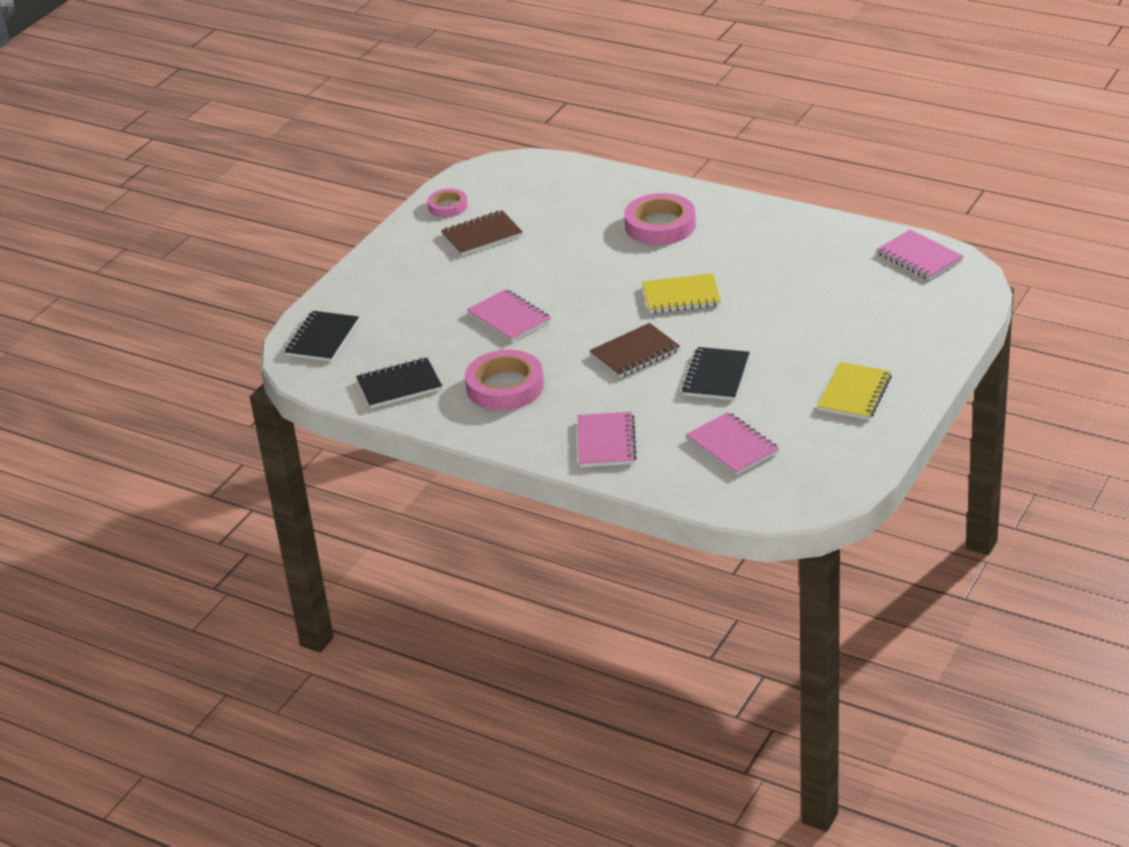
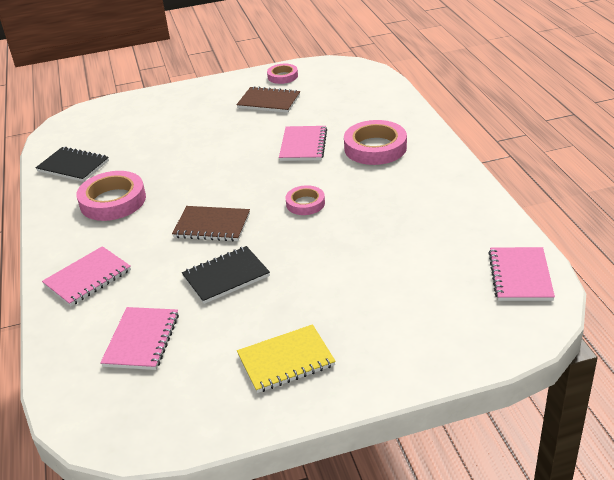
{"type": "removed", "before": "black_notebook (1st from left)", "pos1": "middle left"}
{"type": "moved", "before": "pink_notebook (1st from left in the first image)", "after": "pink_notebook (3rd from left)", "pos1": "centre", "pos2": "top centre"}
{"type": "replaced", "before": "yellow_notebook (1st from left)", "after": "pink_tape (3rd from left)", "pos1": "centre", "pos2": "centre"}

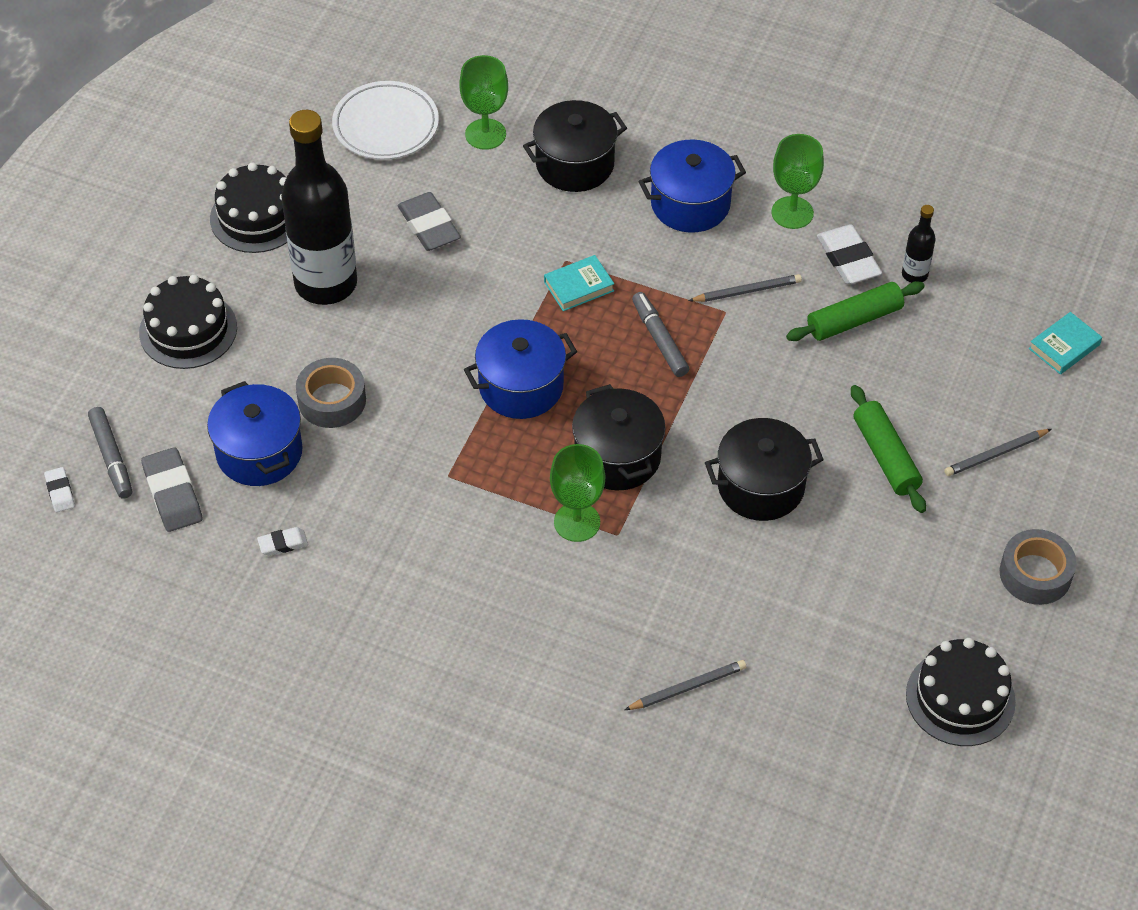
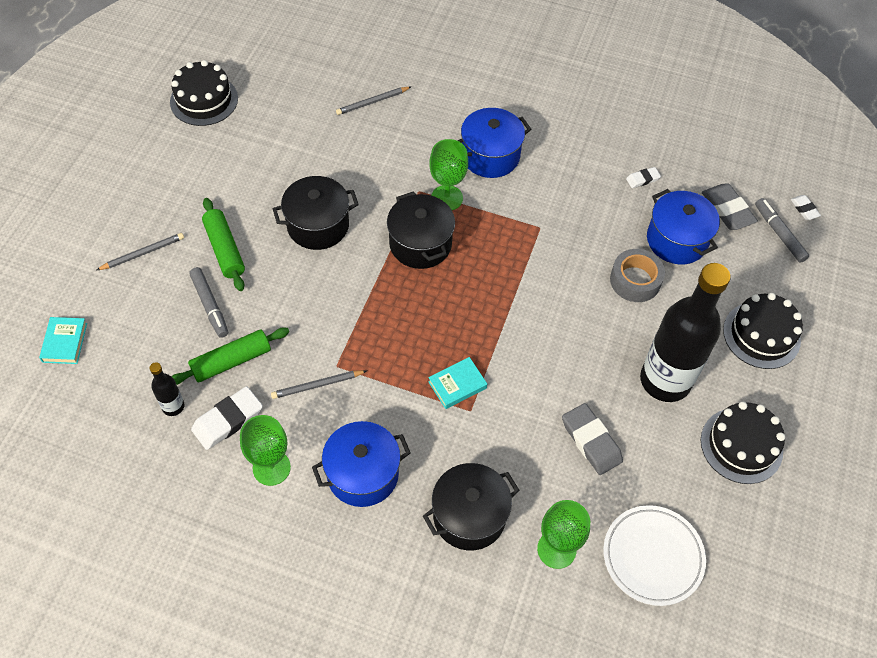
{"type": "removed", "before": "grey_tape (2nd from left)", "pos1": "middle right"}
{"type": "moved", "before": "blue_pot (2nd from left)", "pos1": "centre", "pos2": "top centre"}
{"type": "moved", "before": "grey_marker (2nd from left in the first image)", "after": "grey_marker (1st from left)", "pos1": "centre", "pos2": "middle left"}
{"type": "turned", "before": "white_eraser (3rd from left in the first image)", "pos1": "top right", "pos2": "middle left", "turn": 75}
{"type": "turned", "before": "turquoise_book (2nd from left in the first image)", "pos1": "middle right", "pos2": "middle left", "turn": -45}

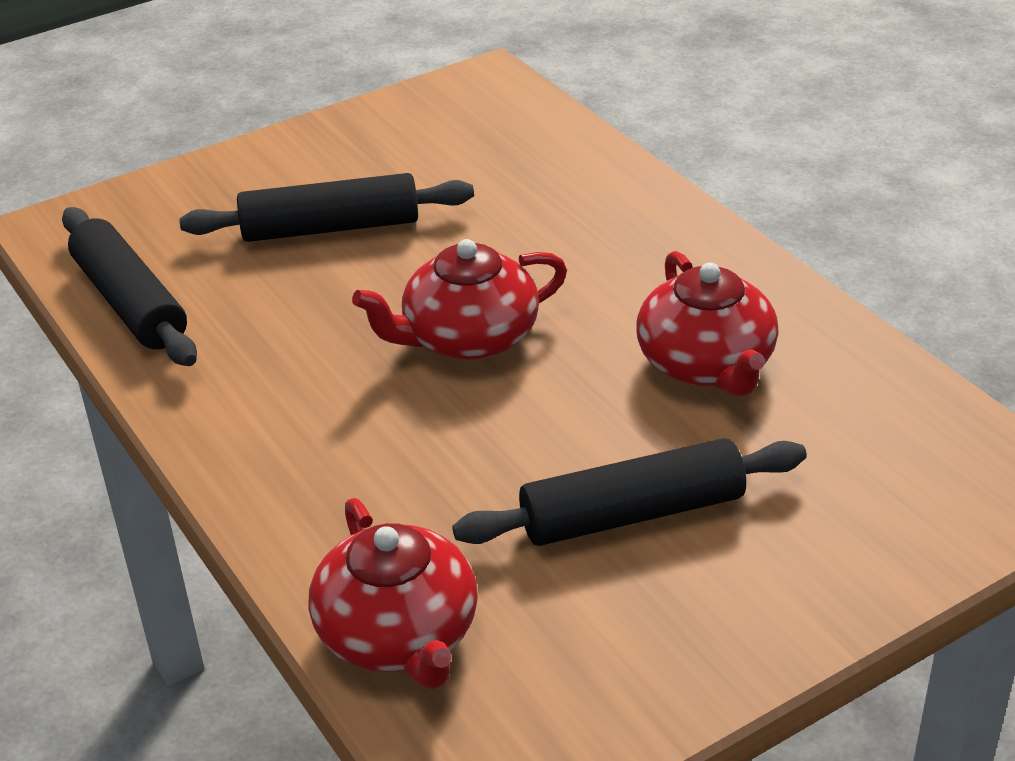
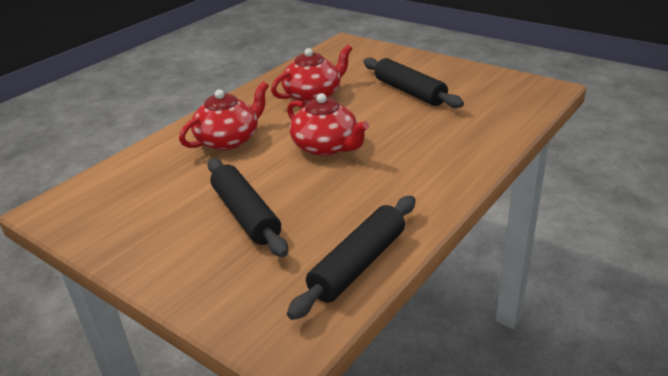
{"type": "moved", "before": "red_teapot (1st from left)", "pos1": "bottom centre", "pos2": "top centre"}

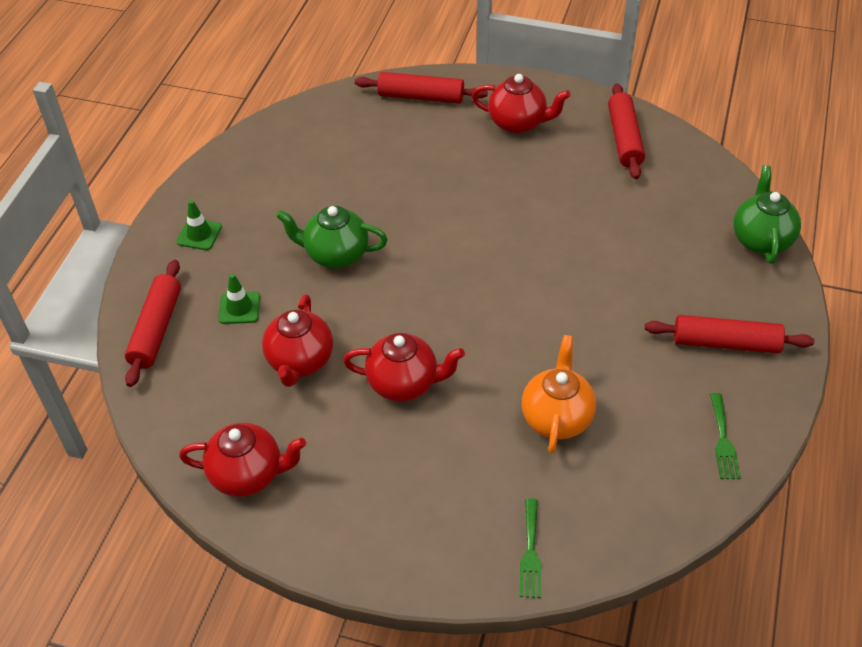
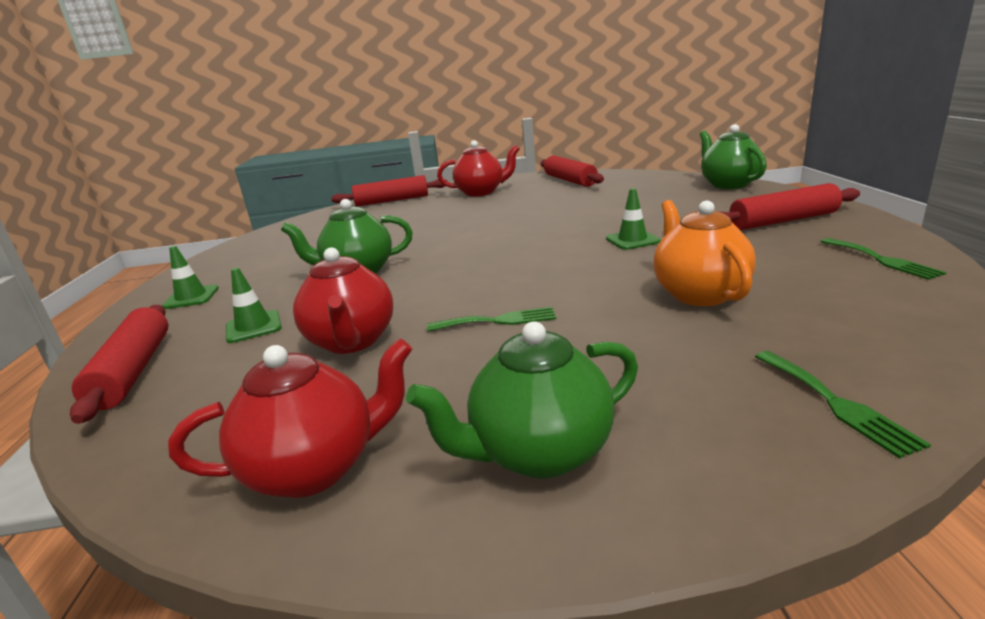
{"type": "added", "after": "green_teapot (2nd from left)", "pos2": "centre"}
{"type": "added", "after": "green_traffic_cone (3rd from left)", "pos2": "centre"}
{"type": "replaced", "before": "red_teapot (3rd from left)", "after": "green_fork (1st from left)", "pos1": "centre", "pos2": "centre"}

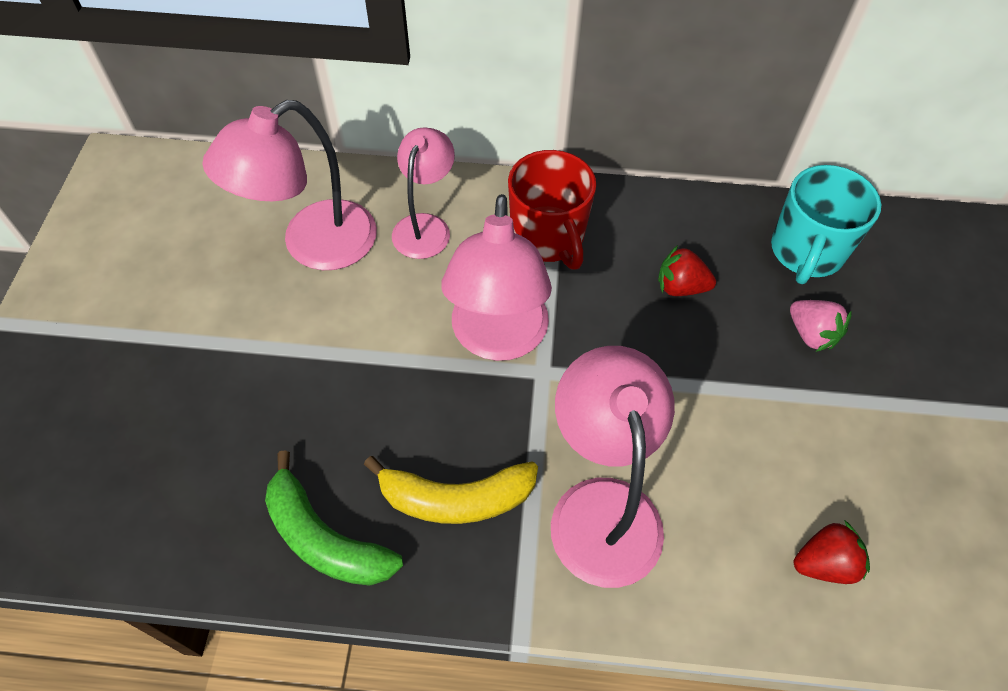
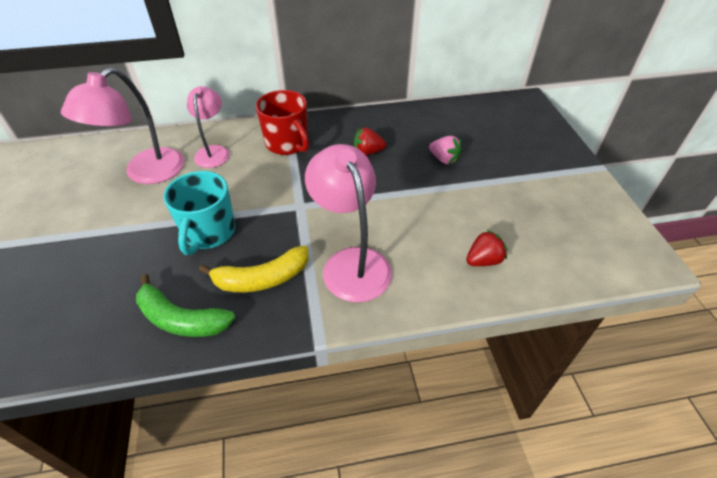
{"type": "removed", "before": "pink_lamp (3rd from left)", "pos1": "centre"}
{"type": "moved", "before": "turquoise_mug", "pos1": "top right", "pos2": "middle left"}

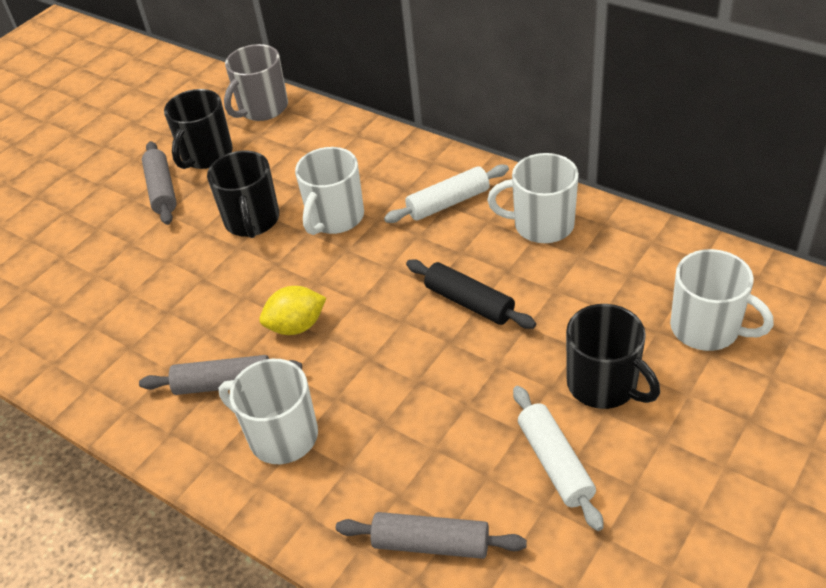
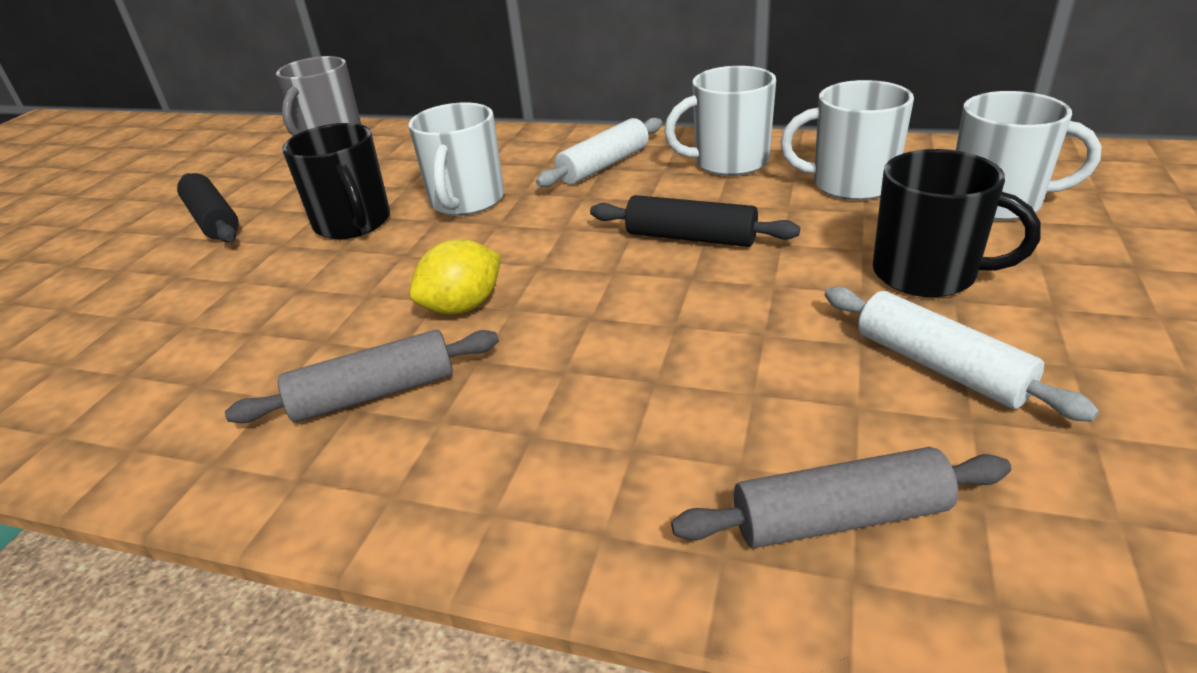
{"type": "removed", "before": "black_mug (1st from left)", "pos1": "top left"}
{"type": "moved", "before": "white_mug (1st from left in the first image)", "after": "white_mug (3rd from left)", "pos1": "bottom left", "pos2": "top right"}
{"type": "recoloured", "before": "grey_rolling_pin (1st from left)", "after": "black_rolling_pin (1st from left)", "pos1": "top left", "pos2": "top left"}

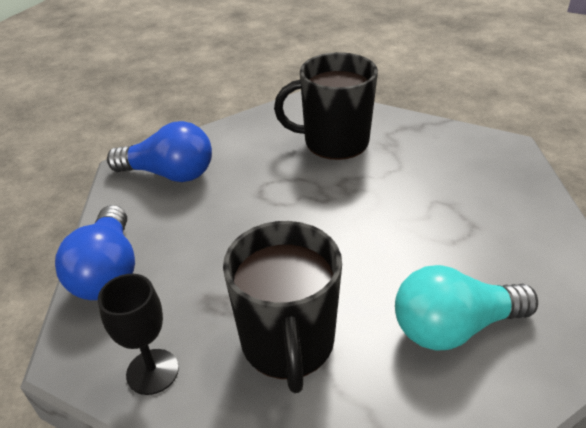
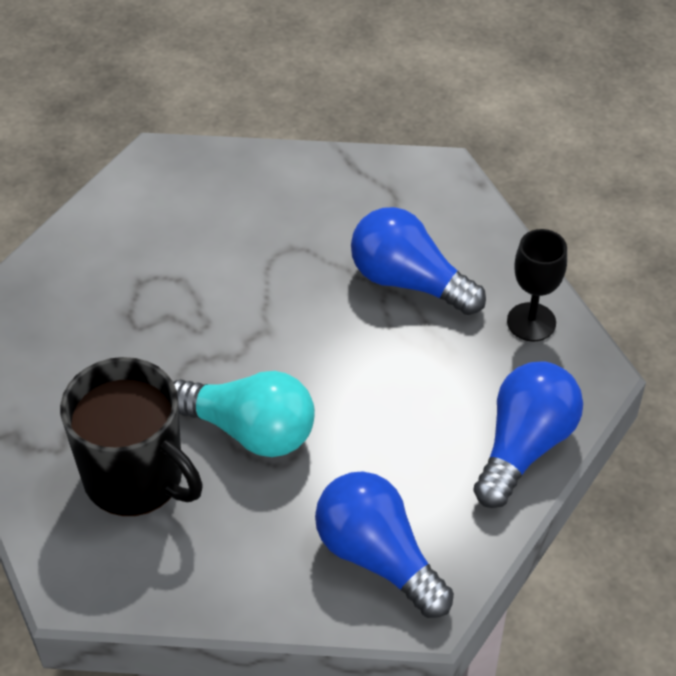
{"type": "moved", "before": "turquoise_light_bulb", "pos1": "bottom right", "pos2": "centre"}
{"type": "replaced", "before": "black_mug (1st from left)", "after": "blue_light_bulb (2nd from left)", "pos1": "bottom centre", "pos2": "centre"}

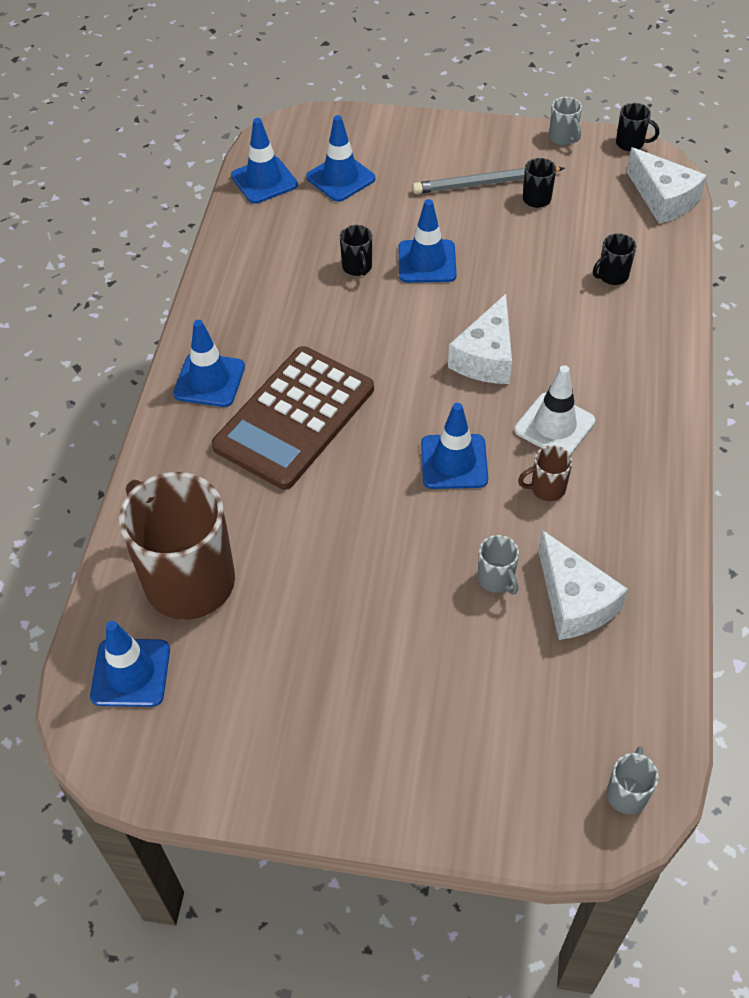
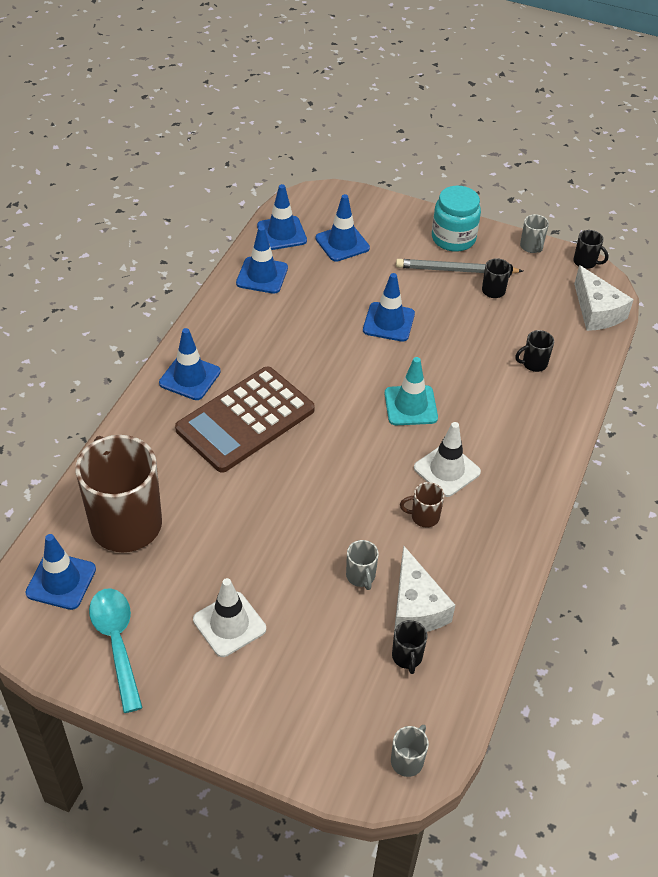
{"type": "added", "after": "turquoise_spoon", "pos2": "bottom left"}
{"type": "added", "after": "white_traffic_cone (1st from left)", "pos2": "bottom centre"}
{"type": "added", "after": "turquoise_jar", "pos2": "top right"}
{"type": "moved", "before": "black_mug (1st from left)", "pos1": "top centre", "pos2": "bottom centre"}
{"type": "moved", "before": "blue_traffic_cone (6th from left in the first image)", "after": "blue_traffic_cone (3rd from left)", "pos1": "centre", "pos2": "top centre"}
{"type": "replaced", "before": "white_cheese (1st from left)", "after": "turquoise_traffic_cone", "pos1": "centre", "pos2": "centre"}

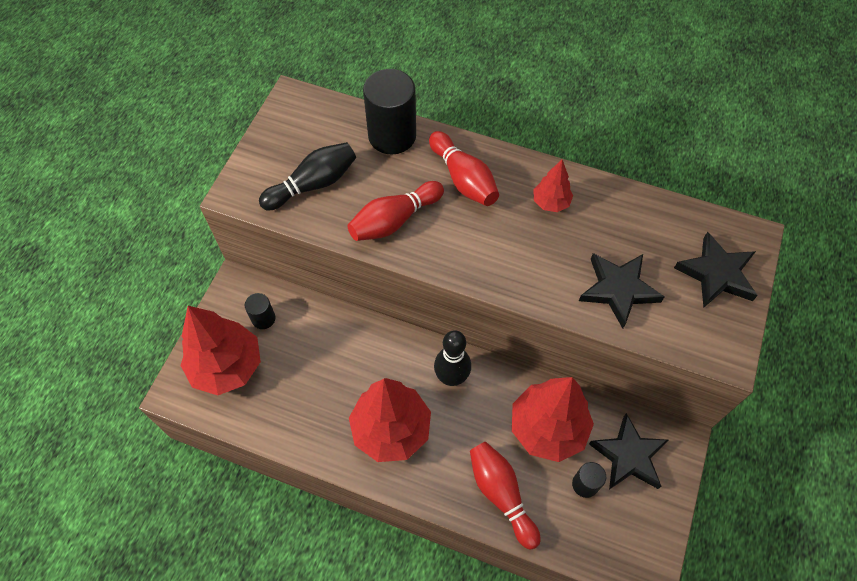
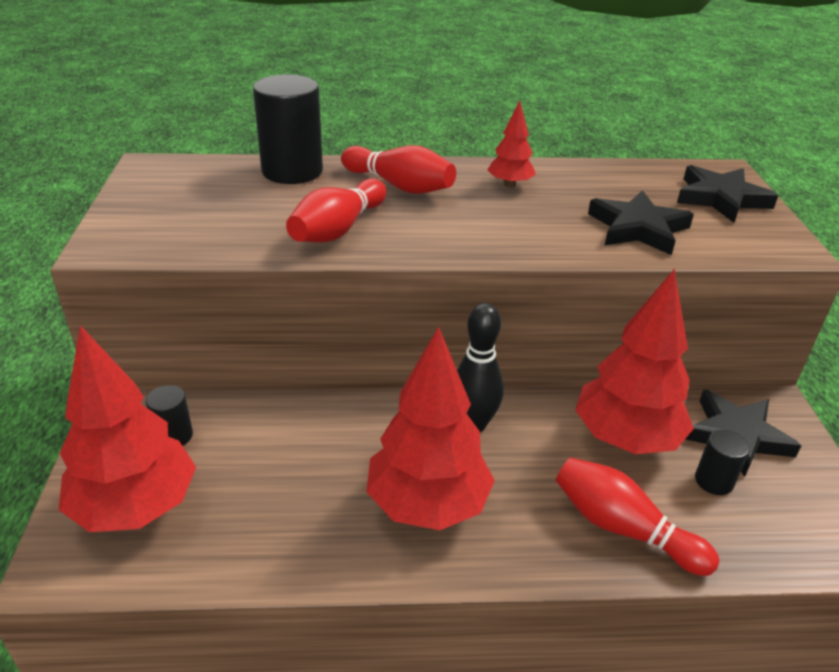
{"type": "removed", "before": "black_bowling_pin (1st from left)", "pos1": "top centre"}

